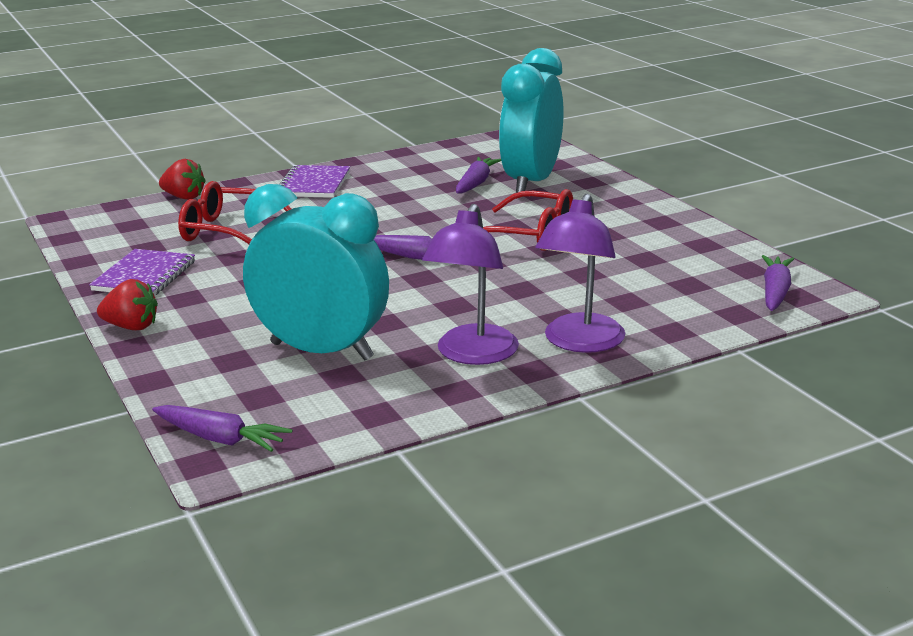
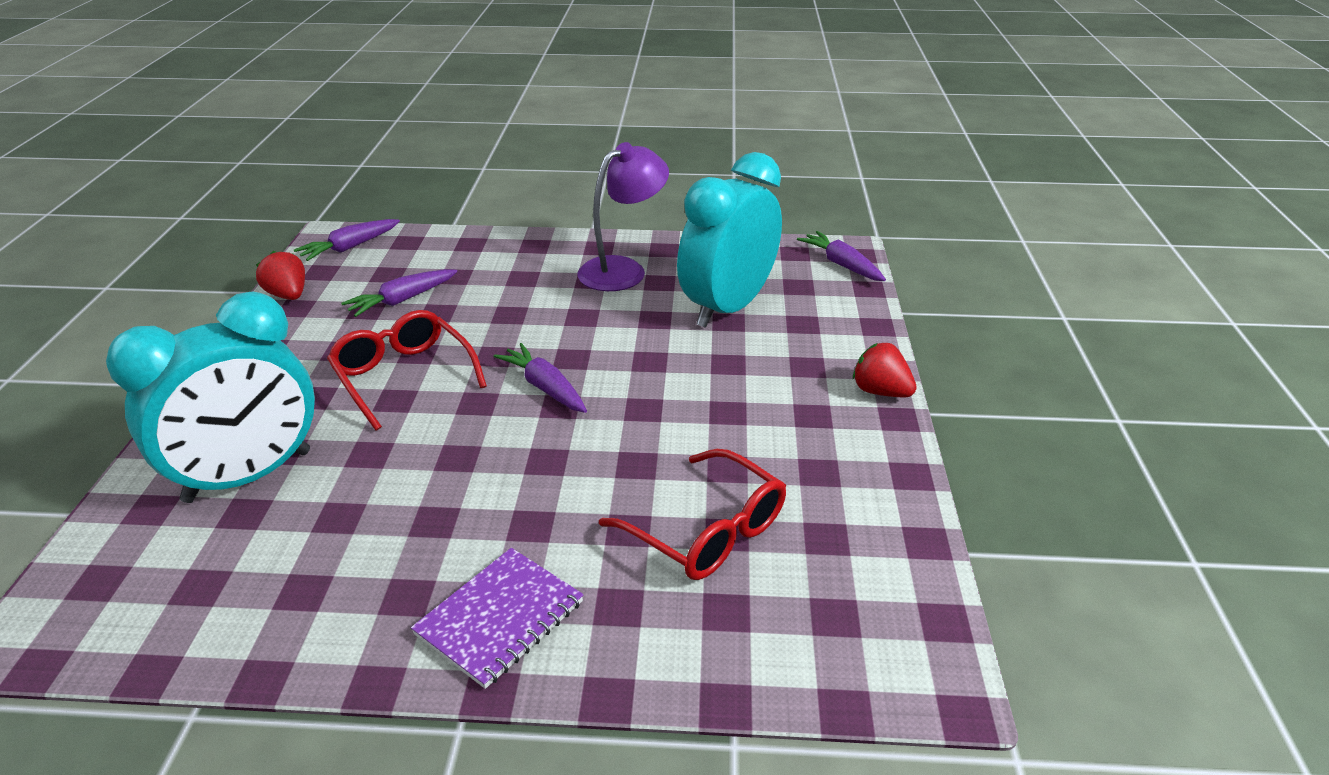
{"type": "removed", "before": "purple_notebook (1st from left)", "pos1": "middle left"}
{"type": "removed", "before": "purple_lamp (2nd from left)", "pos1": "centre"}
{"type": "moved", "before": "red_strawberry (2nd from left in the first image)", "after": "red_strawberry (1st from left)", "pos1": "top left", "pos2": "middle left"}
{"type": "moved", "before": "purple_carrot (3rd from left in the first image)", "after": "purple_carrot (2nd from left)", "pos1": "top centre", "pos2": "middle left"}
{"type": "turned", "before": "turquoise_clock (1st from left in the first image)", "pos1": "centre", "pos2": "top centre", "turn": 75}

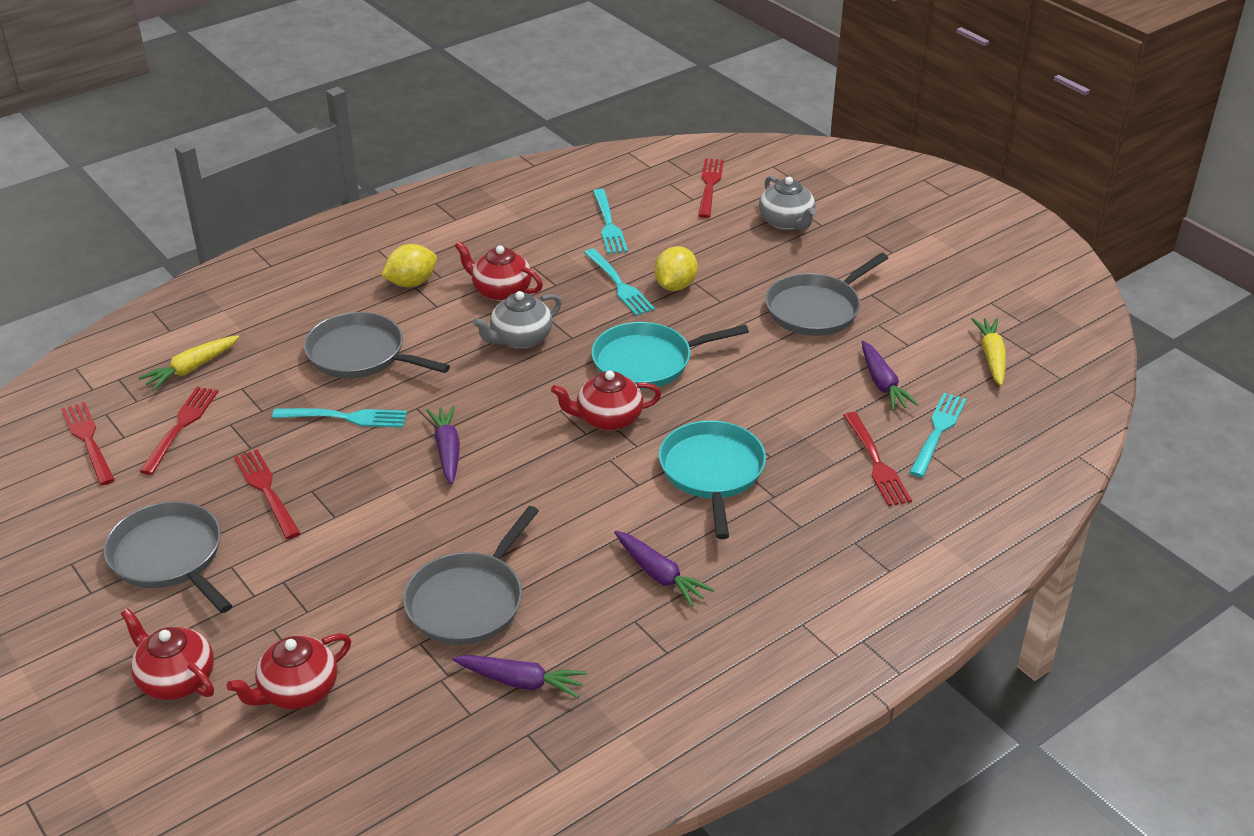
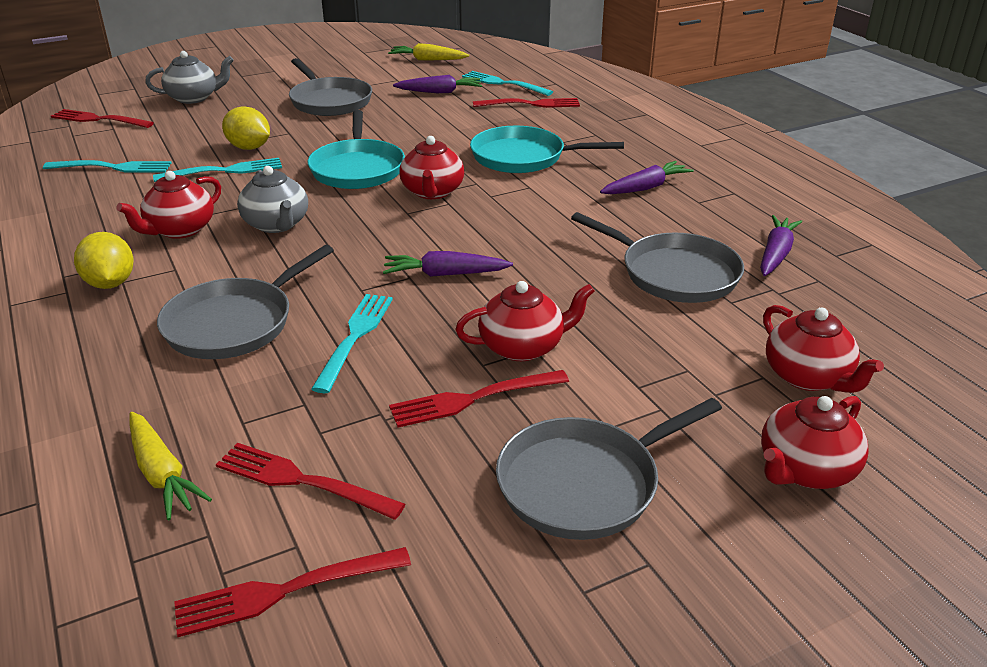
{"type": "added", "after": "red_teapot (3rd from left)", "pos2": "centre"}

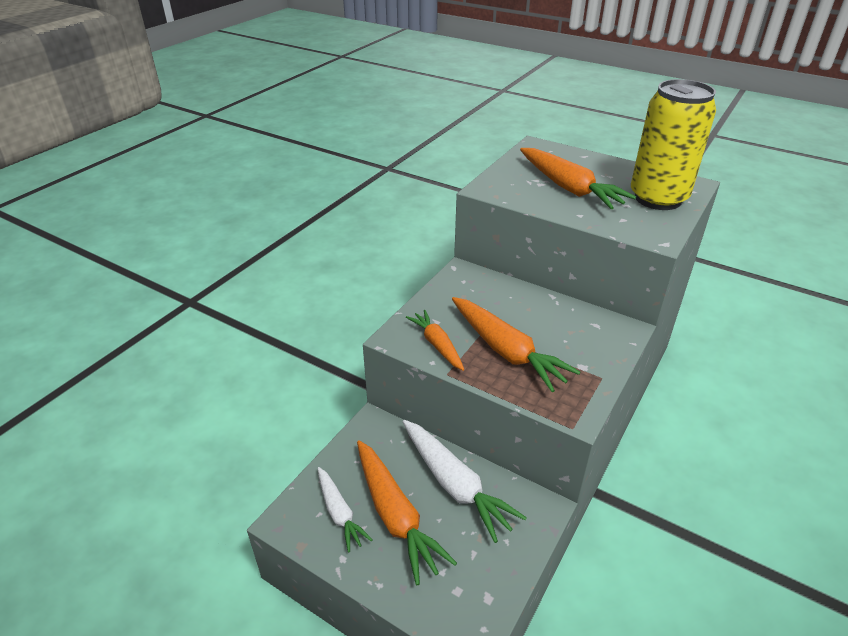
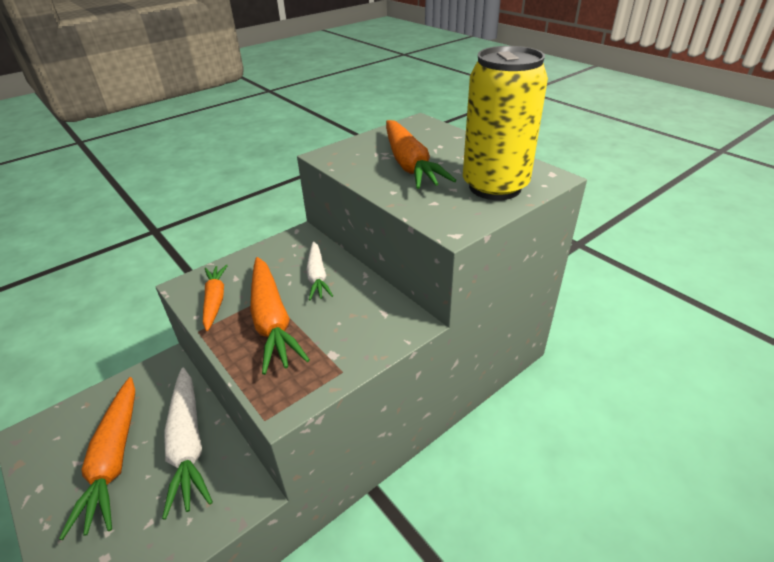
{"type": "moved", "before": "white_carrot (1st from left in the first image)", "after": "white_carrot (2nd from left)", "pos1": "bottom centre", "pos2": "centre"}

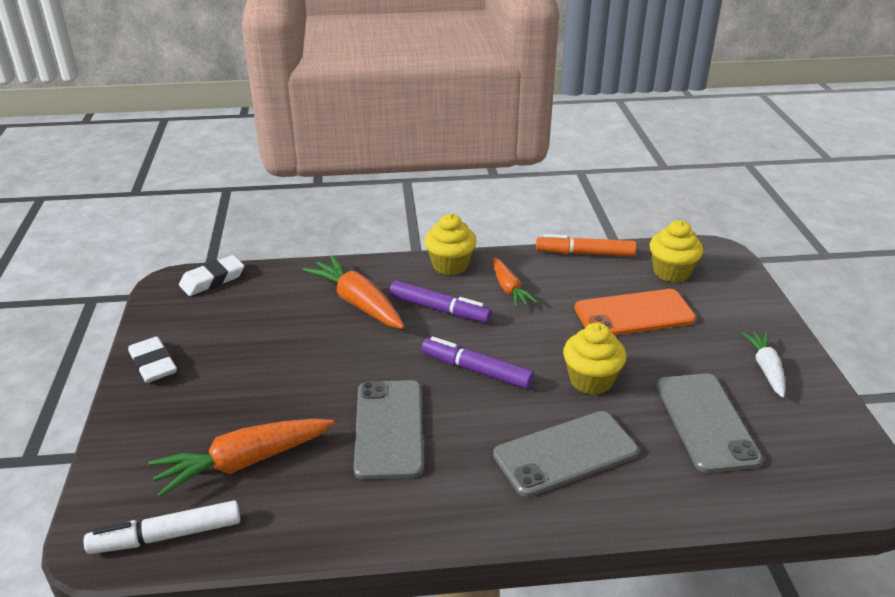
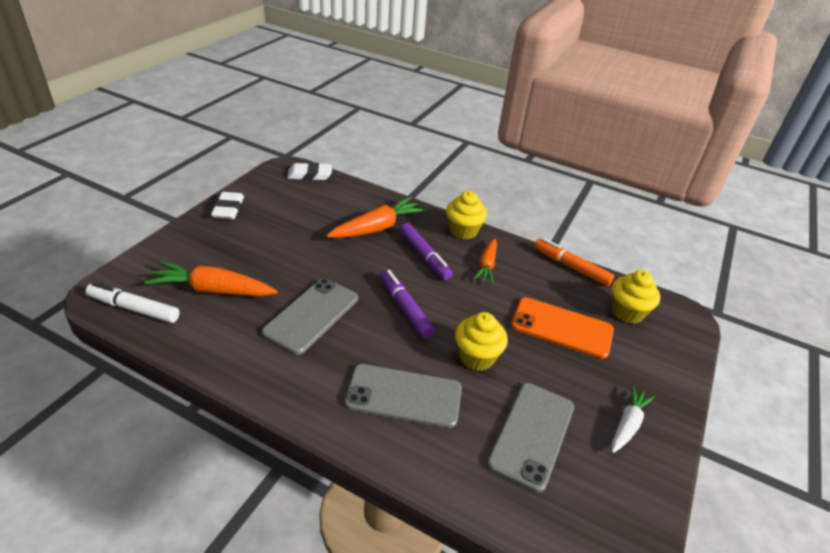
{"type": "turned", "before": "orange_carrot (2nd from left)", "pos1": "centre", "pos2": "centre", "turn": 60}

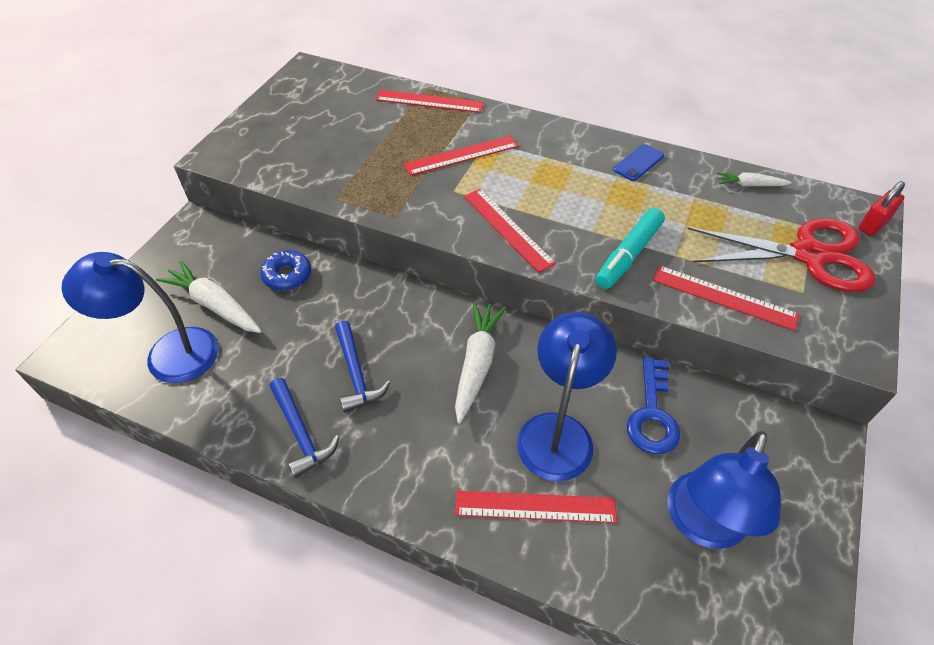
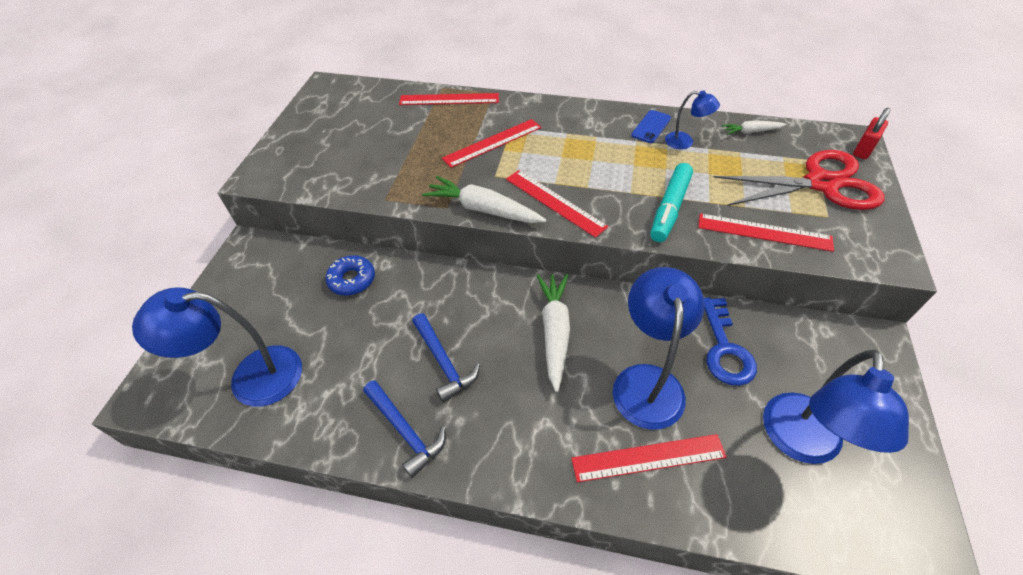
{"type": "added", "after": "blue_lamp (3rd from left)", "pos2": "top right"}
{"type": "moved", "before": "white_carrot (1st from left)", "pos1": "middle left", "pos2": "centre"}

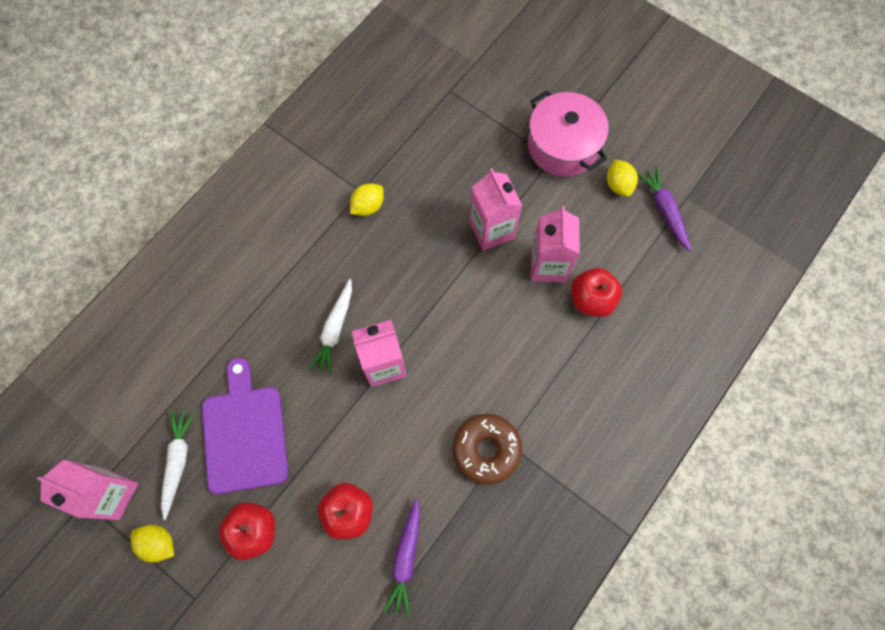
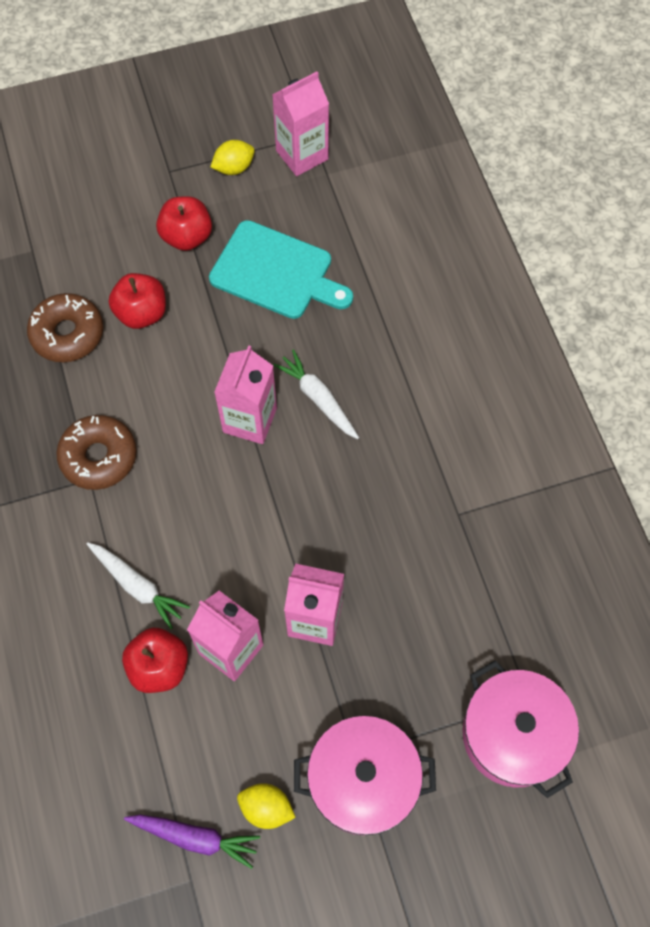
{"type": "removed", "before": "yellow_lemon (2nd from left)", "pos1": "top centre"}
{"type": "added", "after": "pink_pot (2nd from left)", "pos2": "bottom right"}
{"type": "moved", "before": "white_carrot (1st from left)", "pos1": "bottom left", "pos2": "middle left"}
{"type": "replaced", "before": "purple_carrot (1st from left)", "after": "brown_donut (1st from left)", "pos1": "bottom centre", "pos2": "middle left"}
{"type": "recoloured", "before": "purple_cutting_board", "after": "turquoise_cutting_board", "pos1": "bottom left", "pos2": "top centre"}

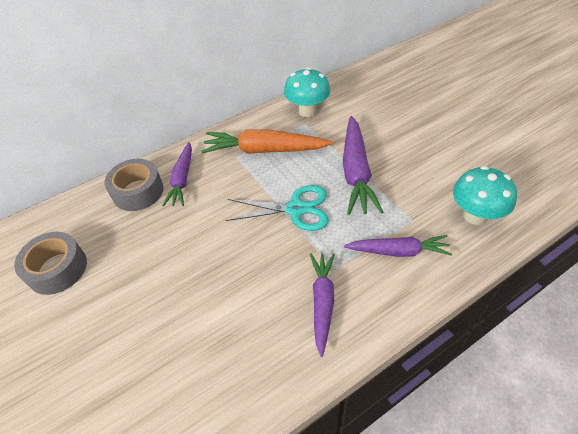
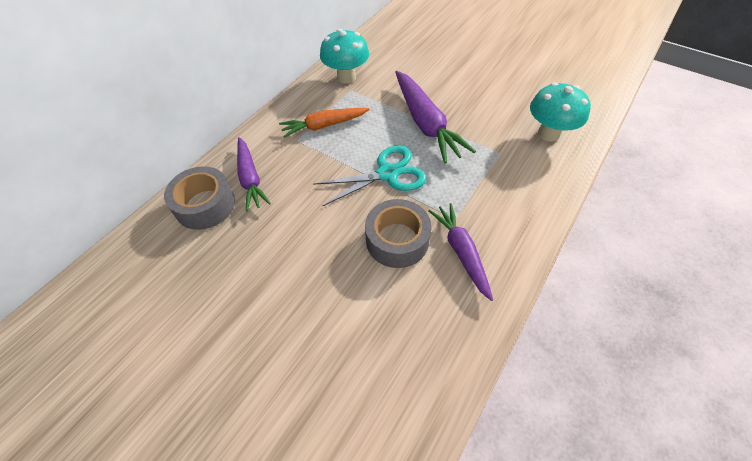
{"type": "removed", "before": "purple_carrot (4th from left)", "pos1": "middle right"}
{"type": "moved", "before": "grey_tape (1st from left in the first image)", "after": "grey_tape (2nd from left)", "pos1": "middle left", "pos2": "centre"}
{"type": "resized", "before": "orange_carrot", "pos1": "top centre", "pos2": "top centre", "scale": 0.65}

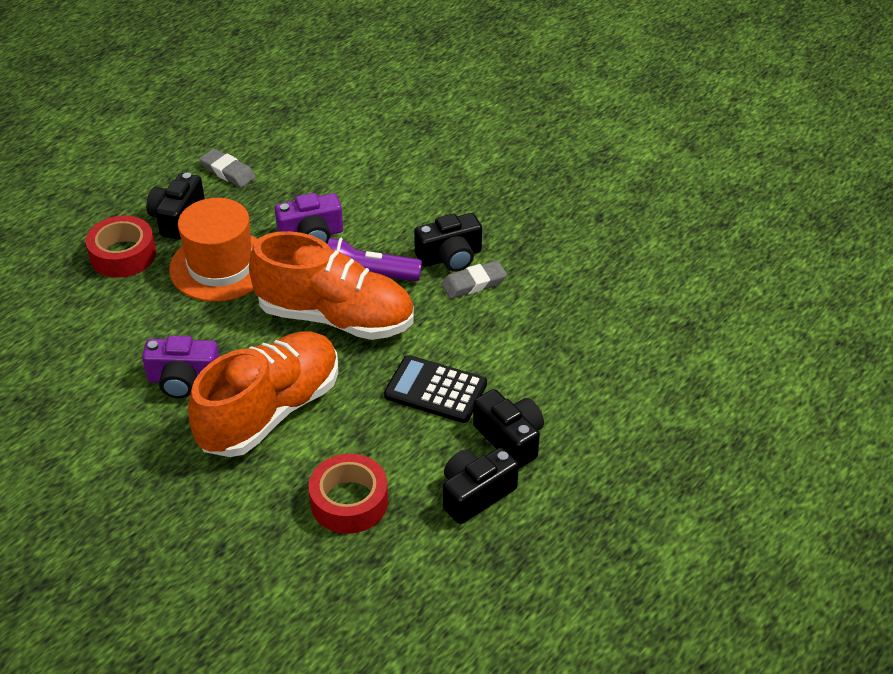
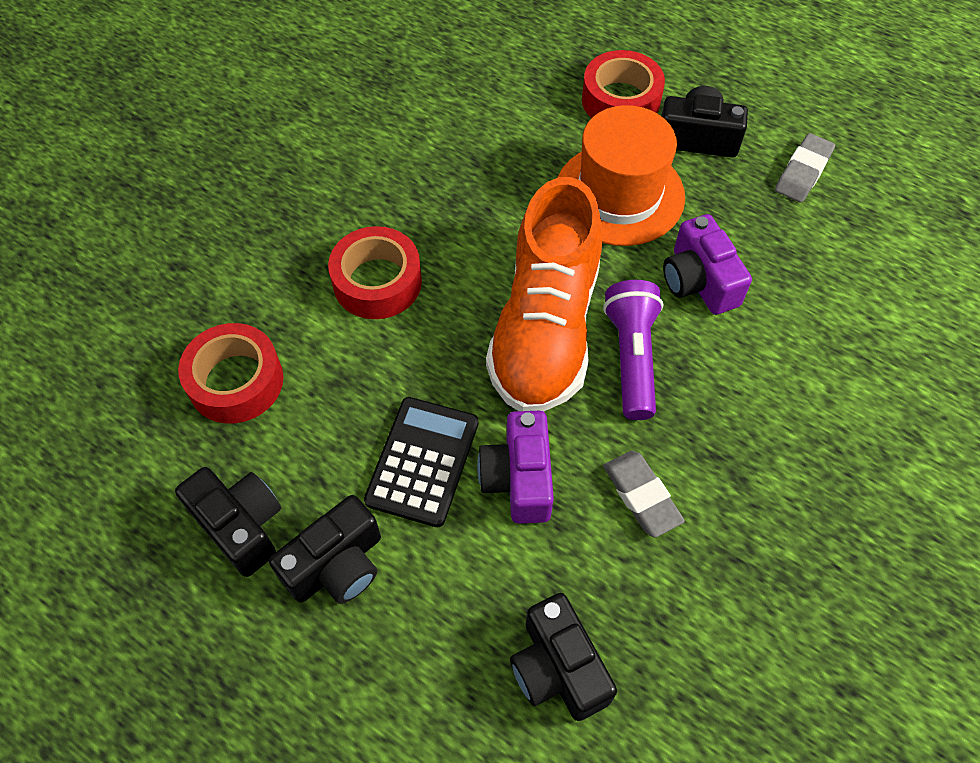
{"type": "moved", "before": "purple_camera (1st from left)", "pos1": "middle left", "pos2": "centre"}
{"type": "moved", "before": "black_camera (2nd from left in the first image)", "after": "black_camera (3rd from left)", "pos1": "centre", "pos2": "bottom centre"}
{"type": "replaced", "before": "orange_shoe (1st from left)", "after": "red_tape (2nd from left)", "pos1": "middle left", "pos2": "centre"}

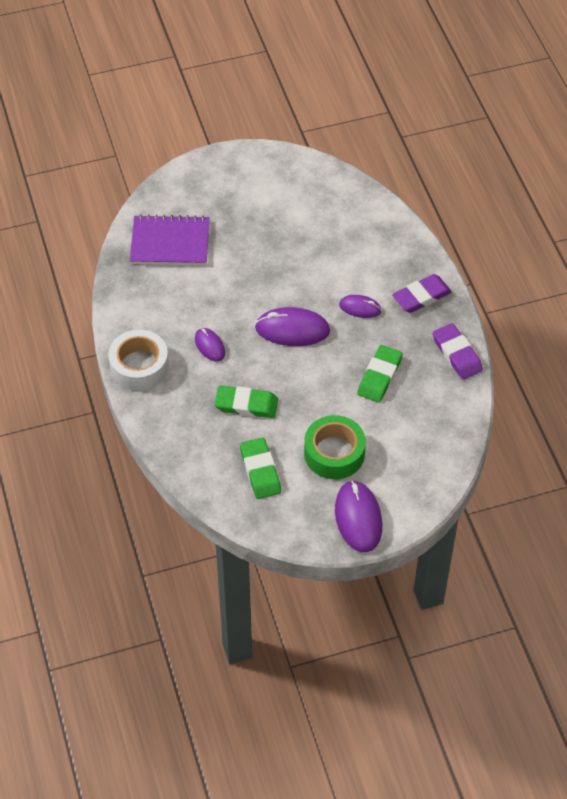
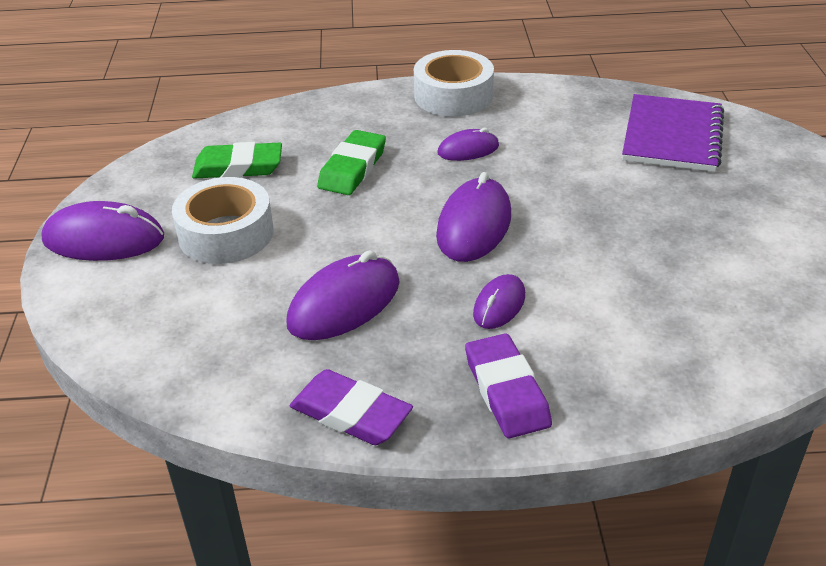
{"type": "replaced", "before": "green_eraser (3rd from left)", "after": "purple_mouse (2nd from left)", "pos1": "middle right", "pos2": "centre"}
{"type": "recoloured", "before": "green_tape", "after": "white_tape (1st from left)", "pos1": "centre", "pos2": "middle left"}
{"type": "turned", "before": "purple_eraser (2nd from left in the first image)", "pos1": "middle right", "pos2": "bottom centre", "turn": 45}

